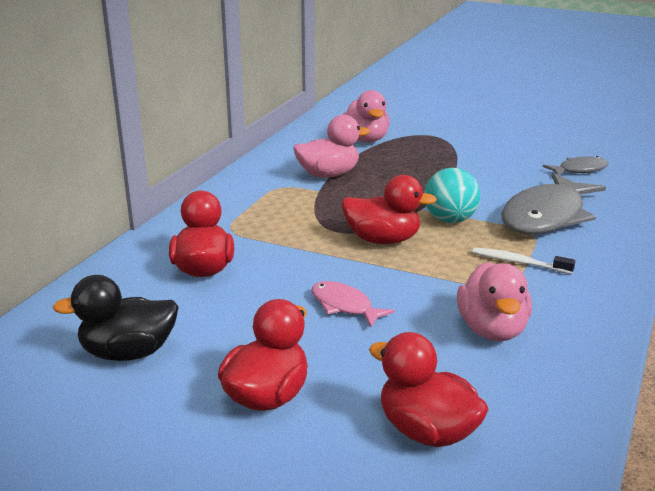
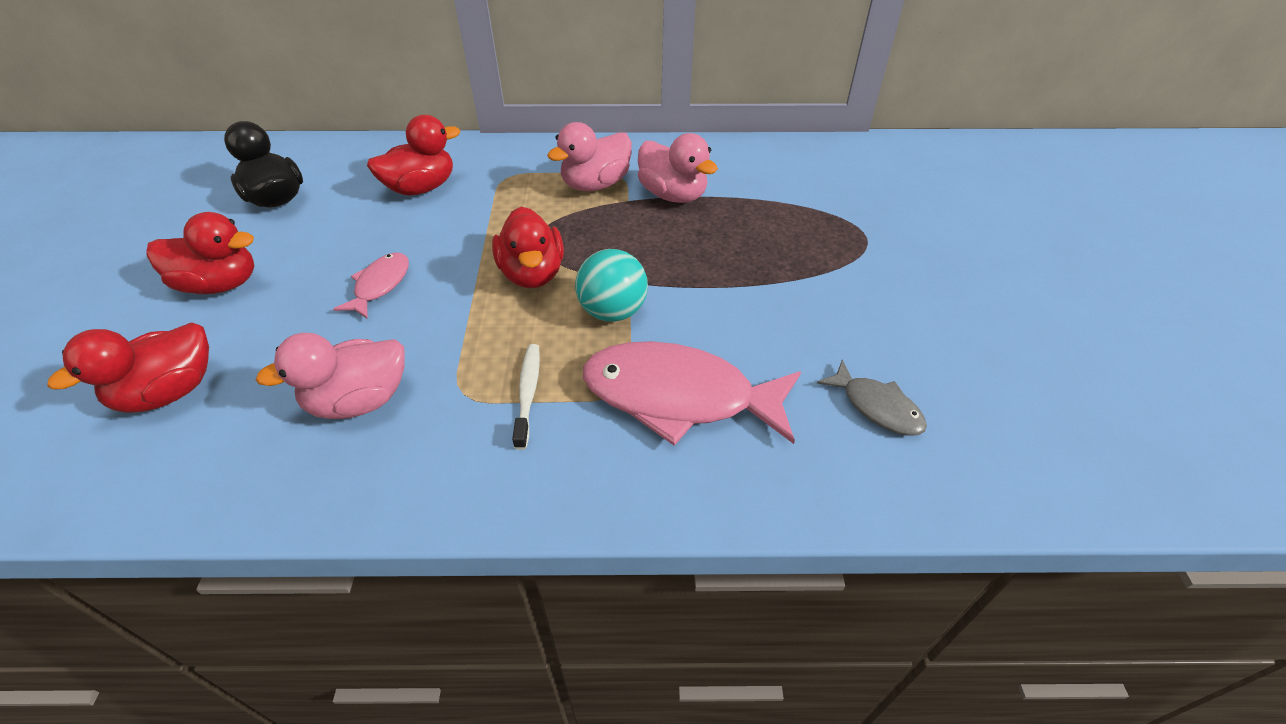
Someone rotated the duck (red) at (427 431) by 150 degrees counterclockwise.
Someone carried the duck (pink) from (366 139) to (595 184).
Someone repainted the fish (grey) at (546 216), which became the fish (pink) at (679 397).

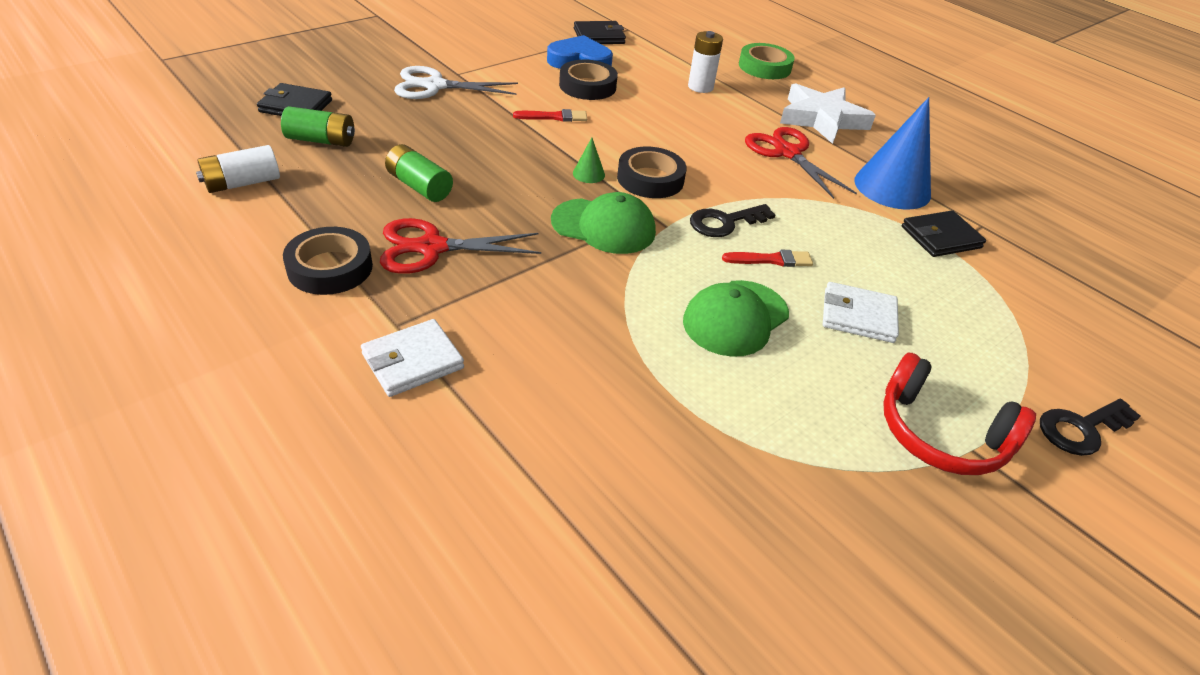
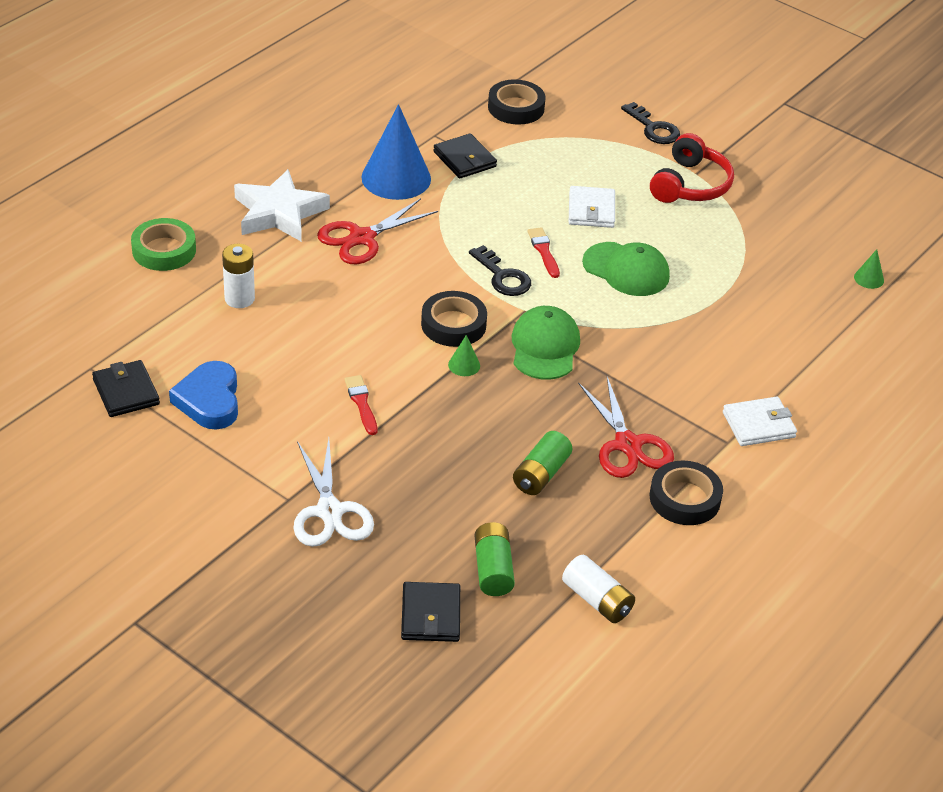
Someone carried the tape (black) from (587 86) to (516 107).
Someone rotated the wallet (white) at (413 361) by 60 degrees counterclockwise.
Someone put down the cone (green) at (869 278).

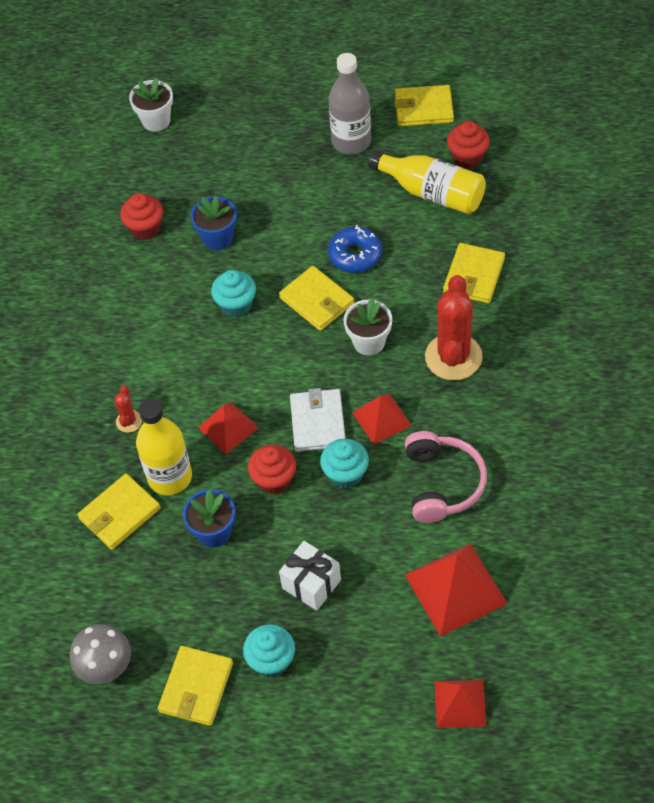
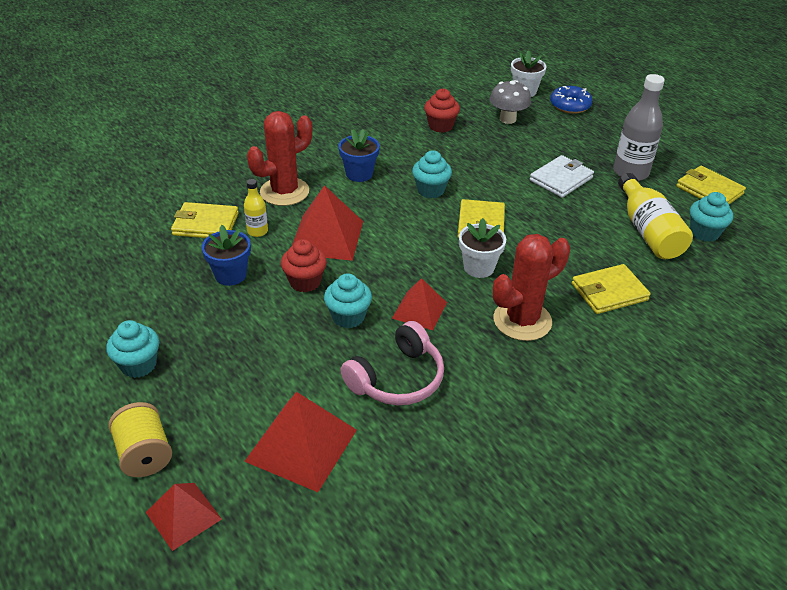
Someone put down the spool (yellow) at (144 454).
Someone scaled the bottle (yellow) at (170 477) by 0.52.
Someone scaled the cactus (red) at (129 421) by 2.18.
Someone scaled the pyramid (red) at (228 427) by 1.61.
Someone carried the flower pot (blue) from (218 238) to (359 174).
Someone carried the mushroom (grey) from (106 667) to (507 119).
Someone carried the wallet (white) from (318 422) to (561 179).
Someone carried the donut (blue) from (355 255) to (570 105).
Someone repainted the cupcake (red) at (467 157), which became the cupcake (turquoise) at (704 233).
Someone took away the wallet (yellow) at (196 687).
Someone took away the gift (white) at (311 584).

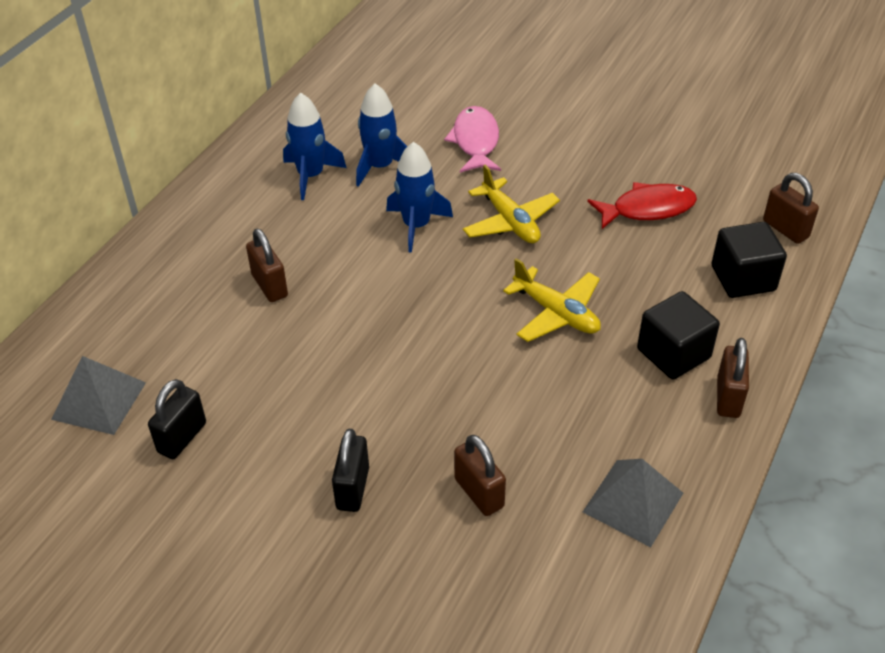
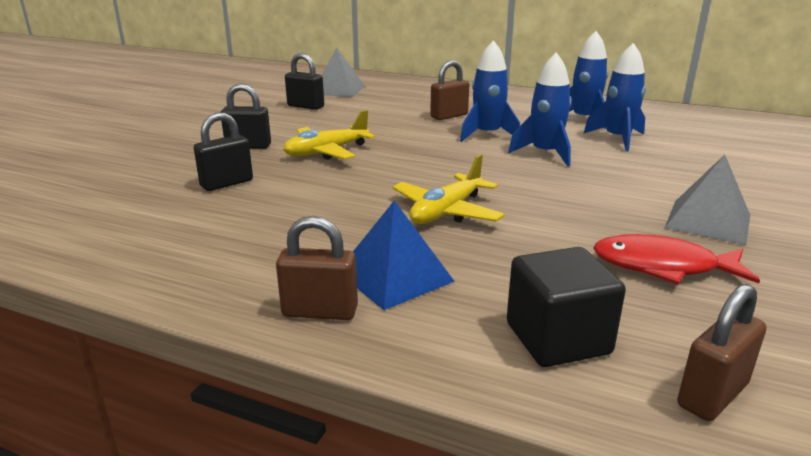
Someone repainted the padlock (brown) at (479 493), which became the padlock (black) at (227 183).
Someone carried the plane (yellow) from (510 221) to (326 152).
Someone swapped the cube (black) at (673 353) for the pyramid (blue) at (394 276).
Someone put down the rocket (blue) at (487 135).
Someone rotated the fish (red) at (648 209) by 120 degrees clockwise.
Someone carried the pyramid (grey) from (633 502) to (708 221).
Someone took away the fish (pink) at (475 141).

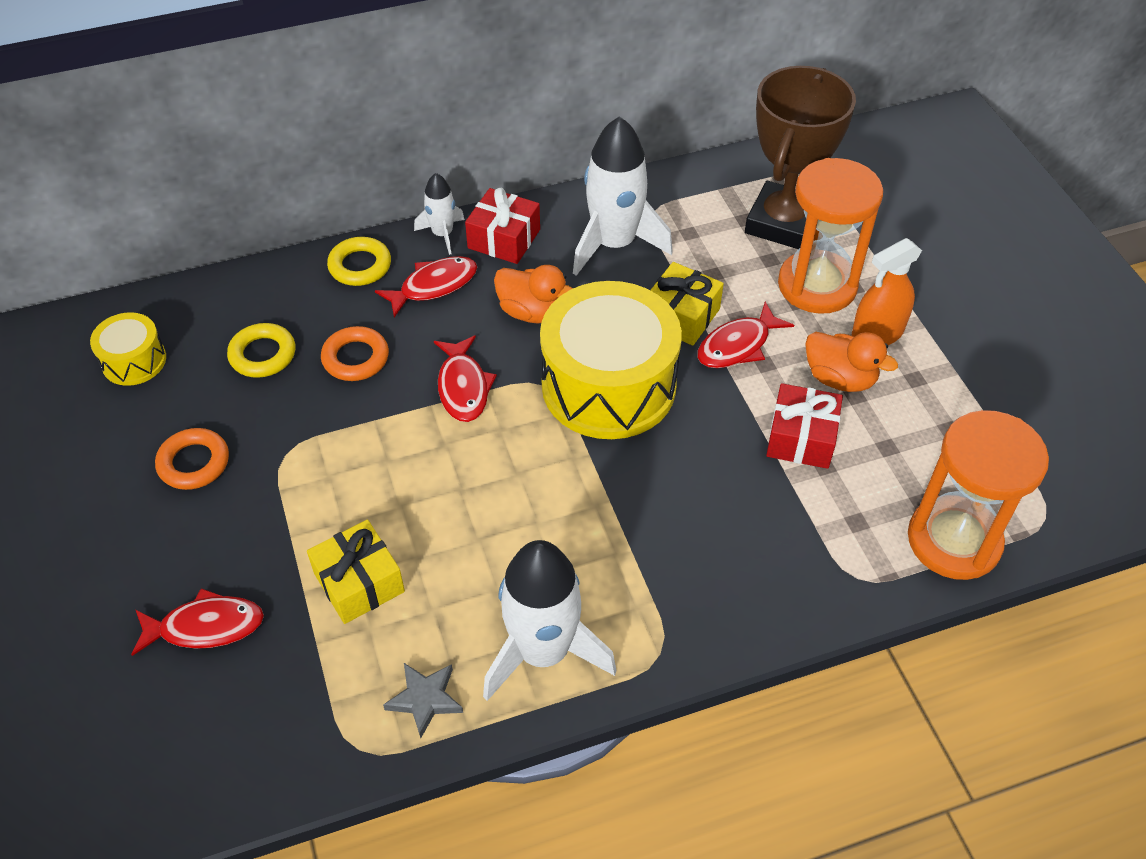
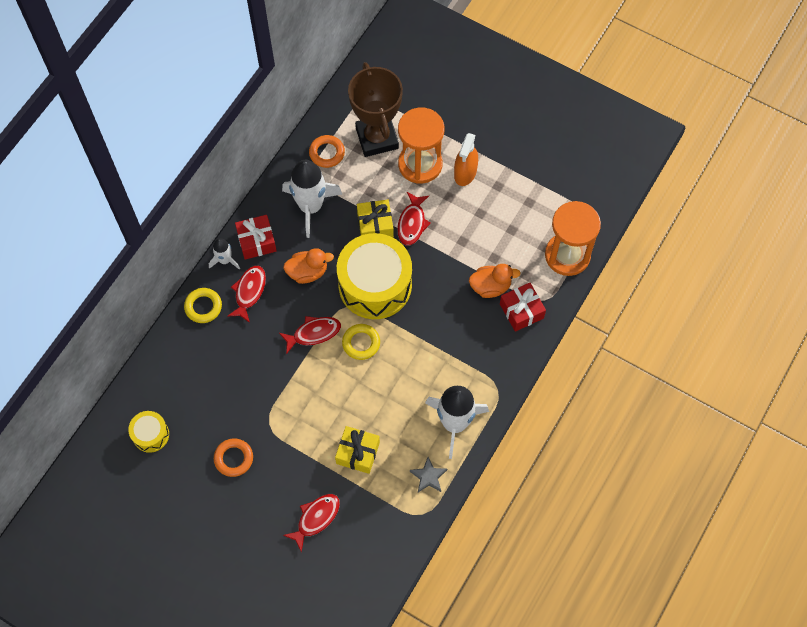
Someone rotated the fish (red) at (463 387) by 60 degrees counterclockwise.
Someone carried the ring (orange) from (355 358) to (327 153).
Someone carried the ring (yellow) from (263 355) to (361 343).
Someone carried the duck (orange) from (840 378) to (490 286).
Someone carried the gift (red) from (801 438) to (521 311).

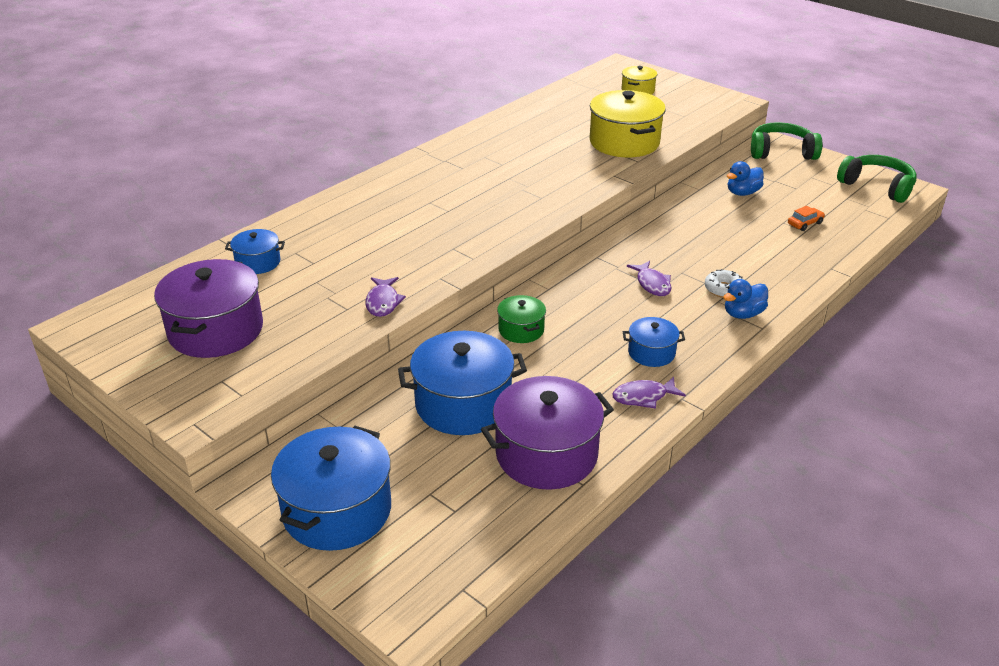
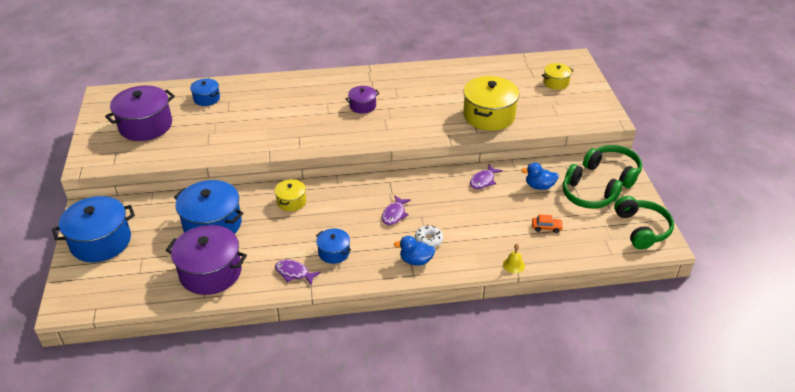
Someone repainted the pot (green) at (521 330), which became the pot (yellow) at (291 201).
Someone put down the pot (purple) at (362 106).
Someone carried the fish (purple) from (383 302) to (483 181).
Someone put down the bell (yellow) at (513 265).
Someone put down the headphones (green) at (587 196).

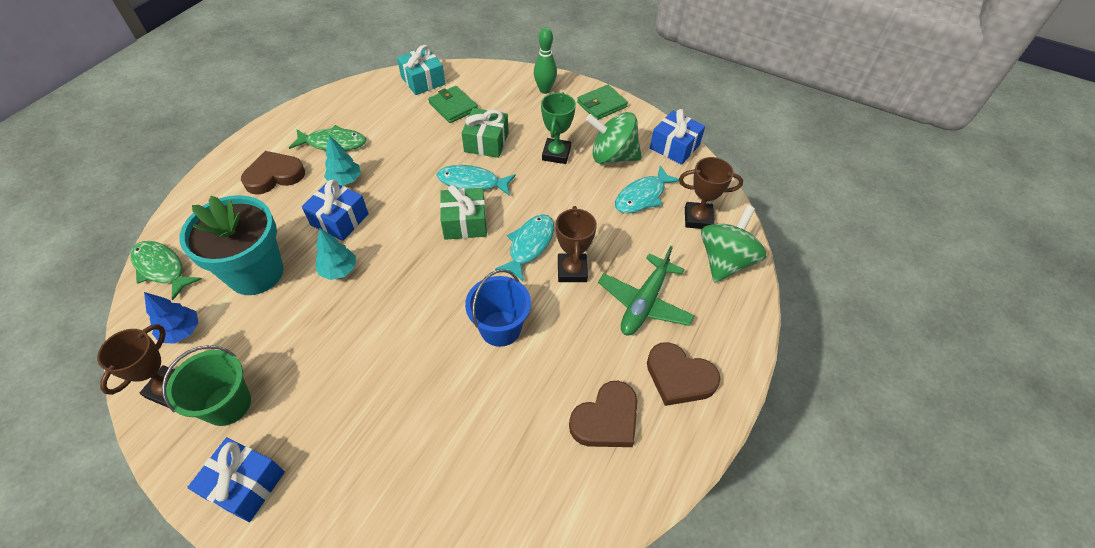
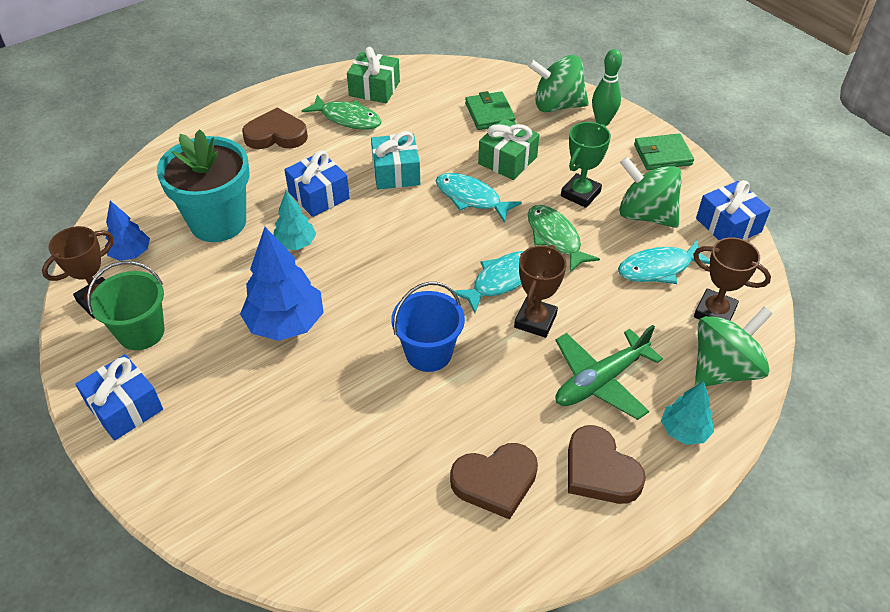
Someone put down the tree (blue) at (286 323).
Someone carried the gift (green) from (465 222) to (374 89).
Someone carried the gift (turquoise) from (423 80) to (396 173).
Someone put down the spinning top (green) at (557 105).
Someone carried the fish (green) from (162 268) to (555 238).
Someone carried the tree (turquoise) from (345 180) to (684 431).

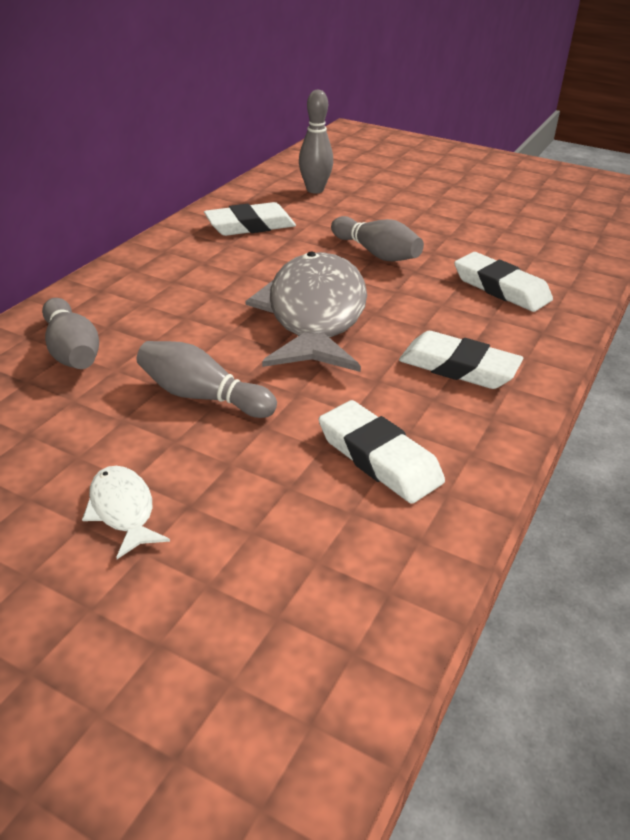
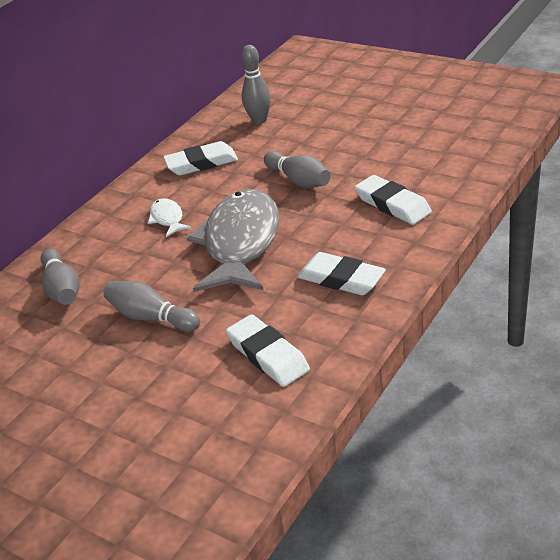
Someone carried the fish (white) from (123 510) to (168 218).

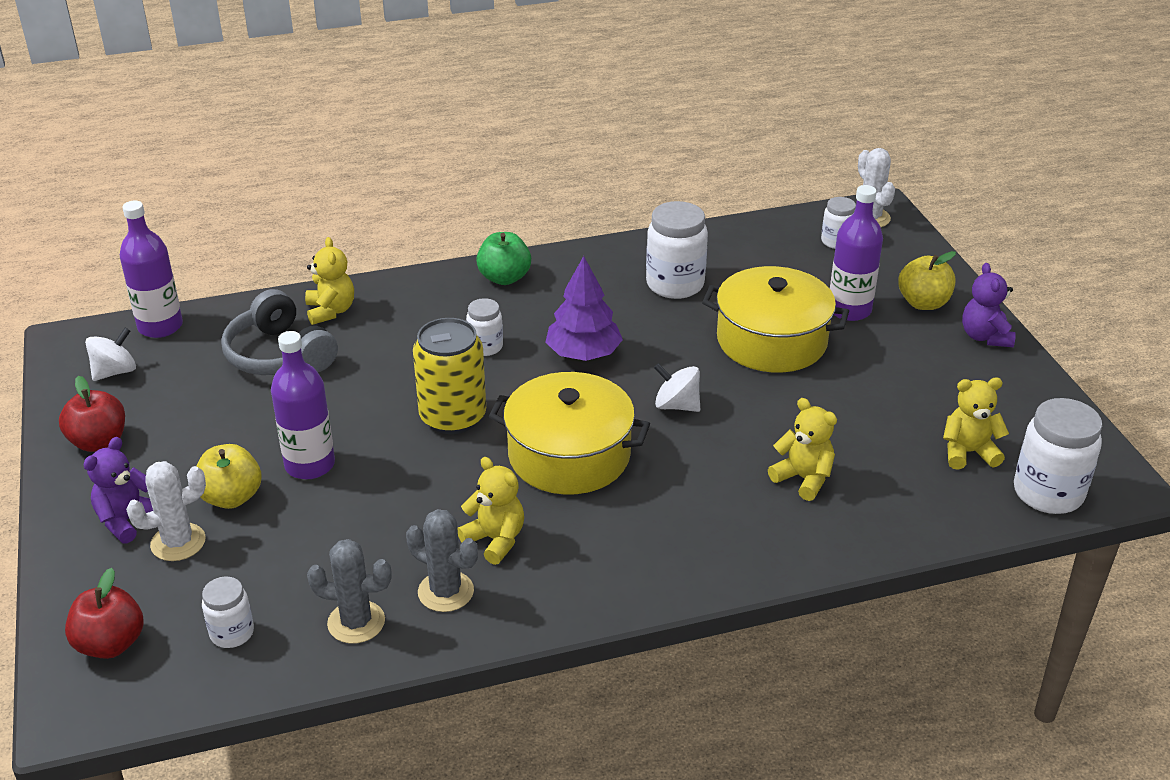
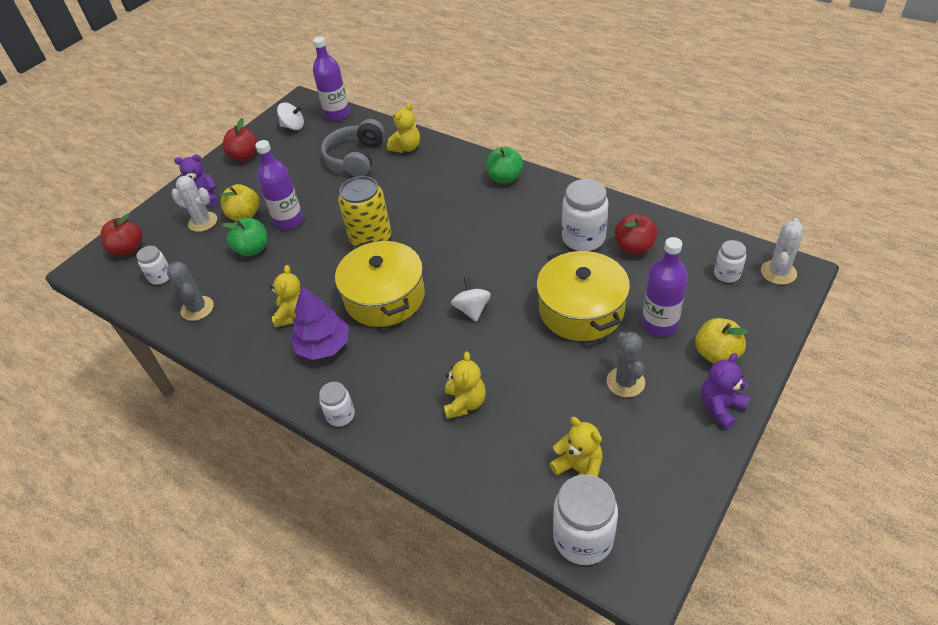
Someone put down the apple (green) at (252 249).
Someone carried the tree (purple) from (583 354) to (324 346).
Someone carried the jar (white) from (485 347) to (340 415).
Someone carried the cactus (grey) from (446 592) to (625 382).
Someone put down the apple (red) at (634 247).

